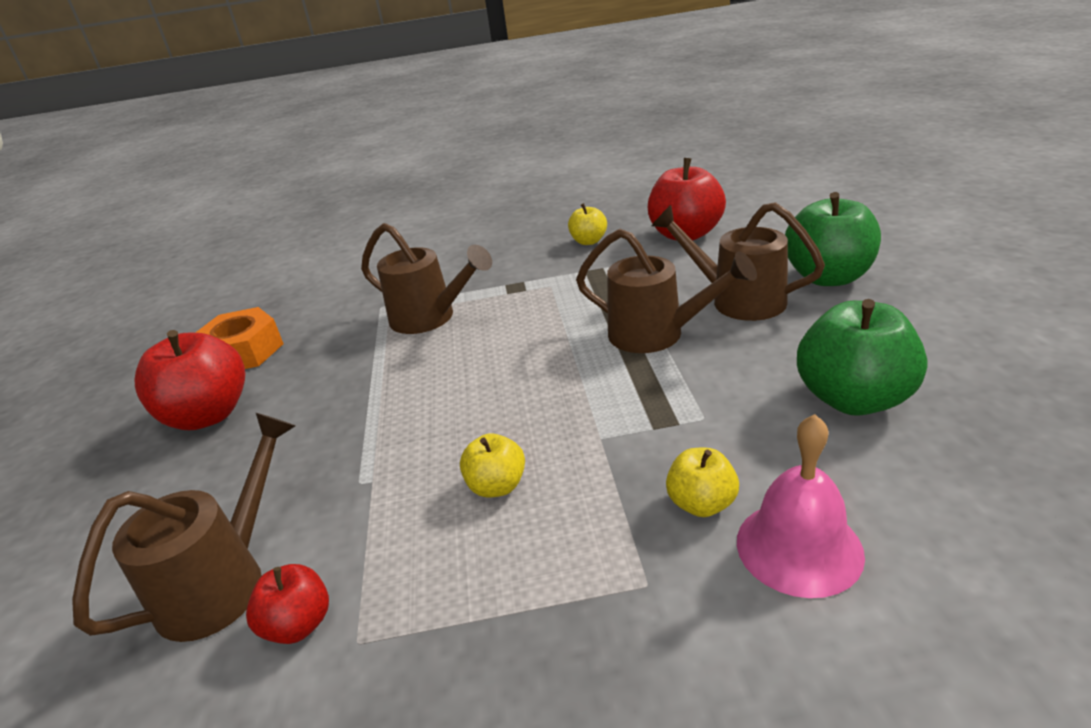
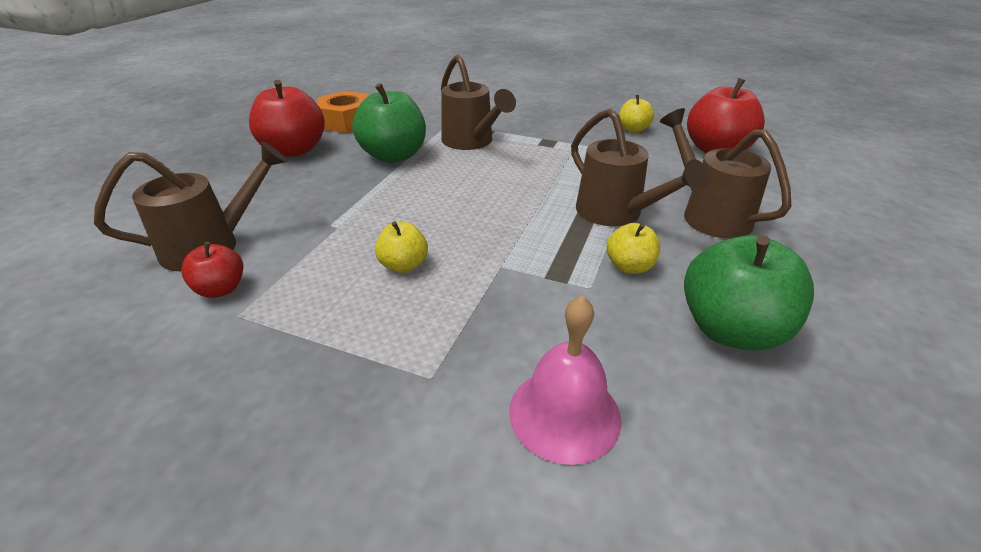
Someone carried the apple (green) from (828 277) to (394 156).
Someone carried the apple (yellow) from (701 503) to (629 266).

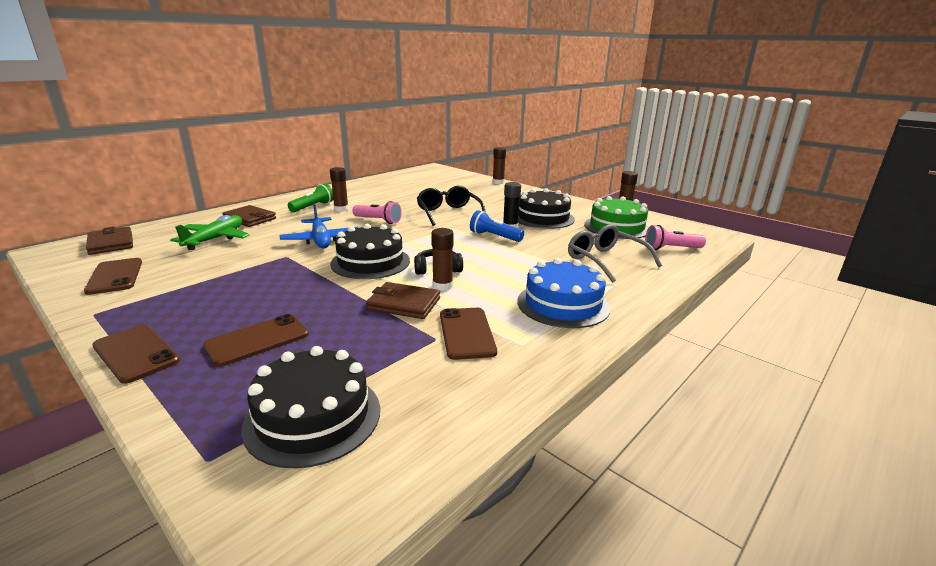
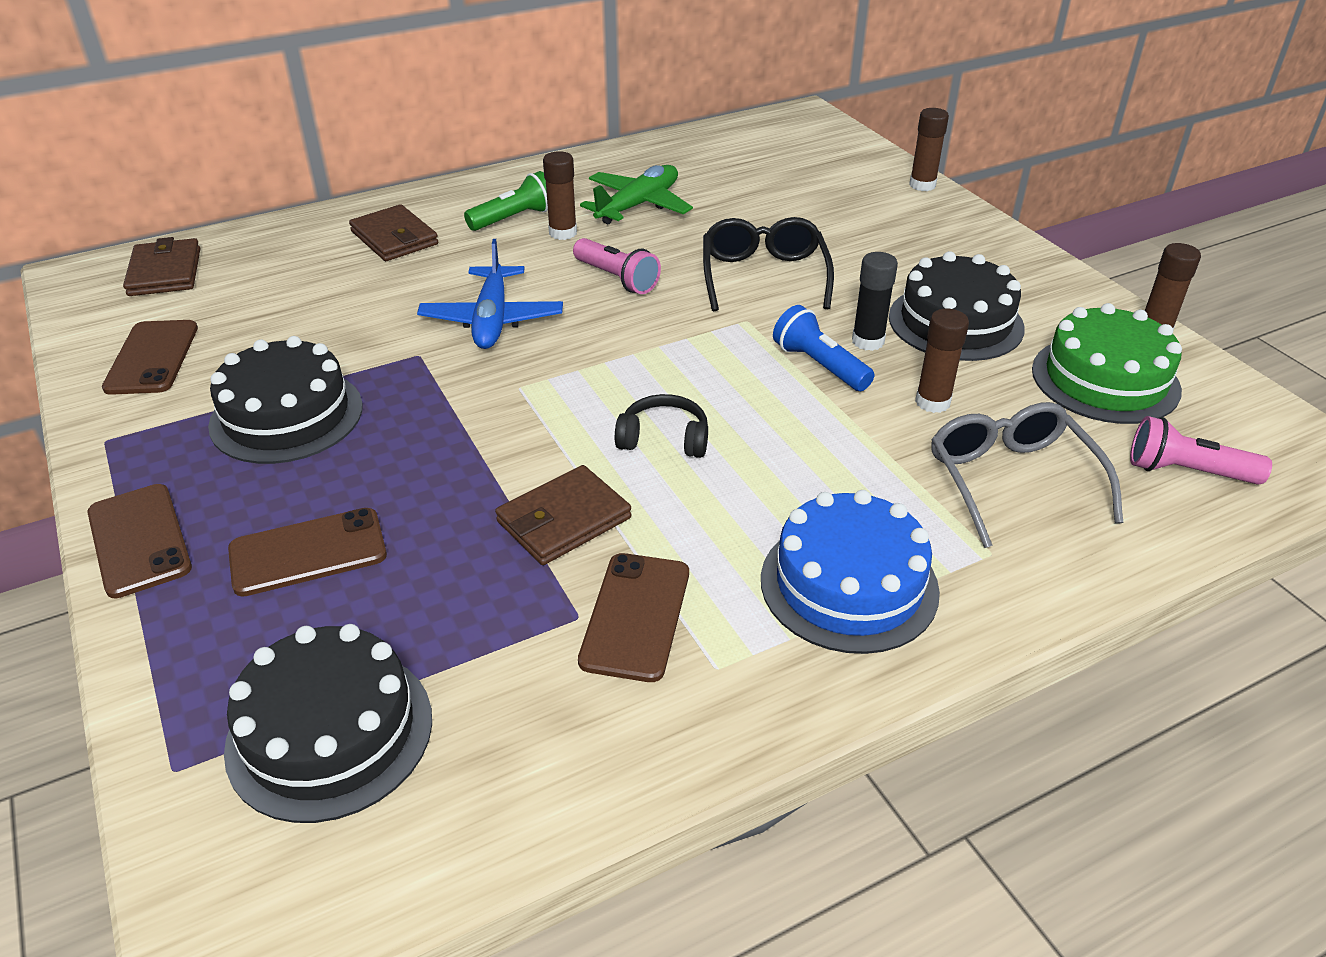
Someone carried the cake (black) from (370 262) to (286 415).
Someone rotated the wallet (brown) at (404 304) by 75 degrees counterclockwise.
Someone carried the plane (green) from (215 239) to (638 205).
Someone carried the glue stick (brown) from (442 286) to (932 402).

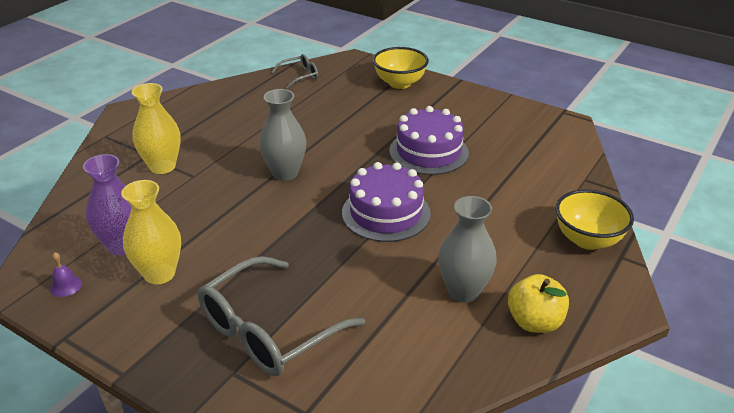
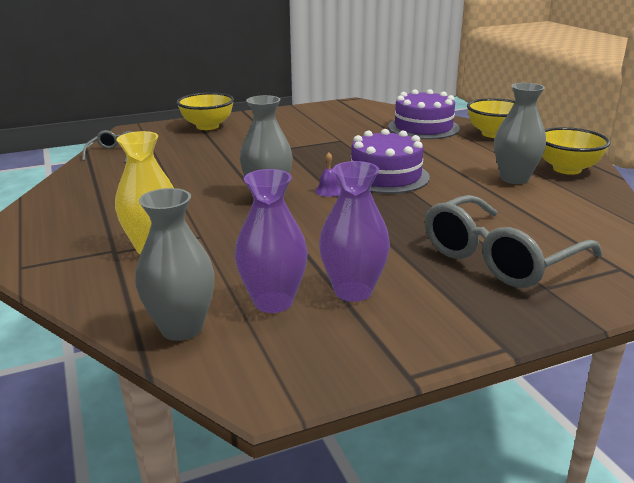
Someone put down the vase (grey) at (181 328).
Someone carried the bell (purple) from (66 286) to (328 191).
Someone repainted the vase (yellow) at (159 274), which became the vase (purple) at (353 291).
Someone carried the cake (purple) from (428 152) to (423 127).
Someone rotated the glasses (grey) at (268 330) by 60 degrees clockwise.
Someone swapped the apple (yellow) at (534 322) for the bowl (yellow) at (567 169).

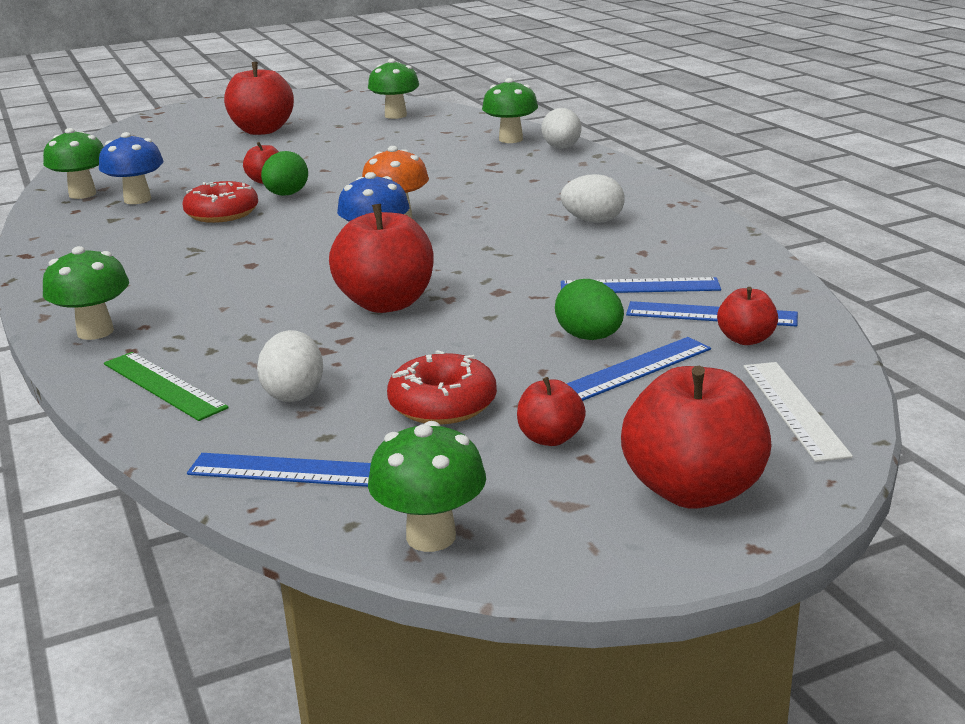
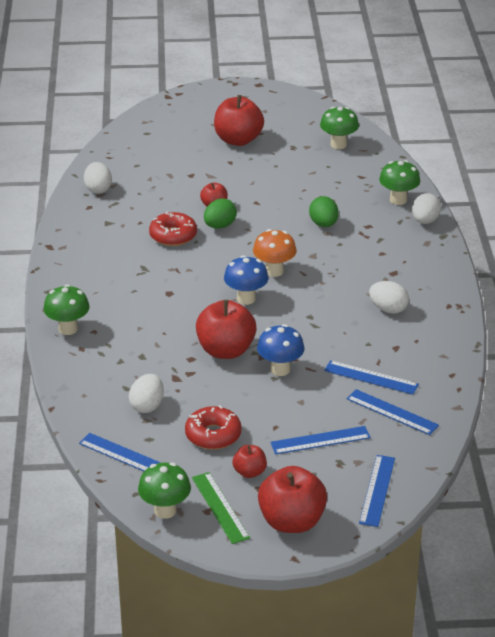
Someone swapped the mushroom (green) at (82 194) for the egg (white) at (98 189).
Someone carried the ruler (green) from (163 385) to (220 507).
Someone carried the mushroom (blue) from (137 199) to (280 369).
Someone carried the egg (green) from (589 337) to (323 224).
Someone repainted the ruler (white) at (793 409), which became the ruler (blue) at (377 490).
Someone took away the apple (red) at (746 339).

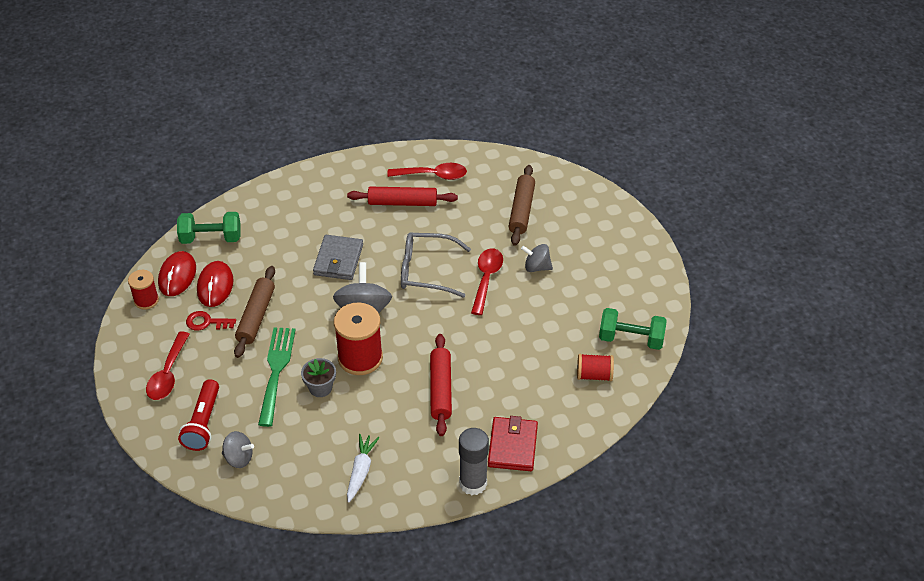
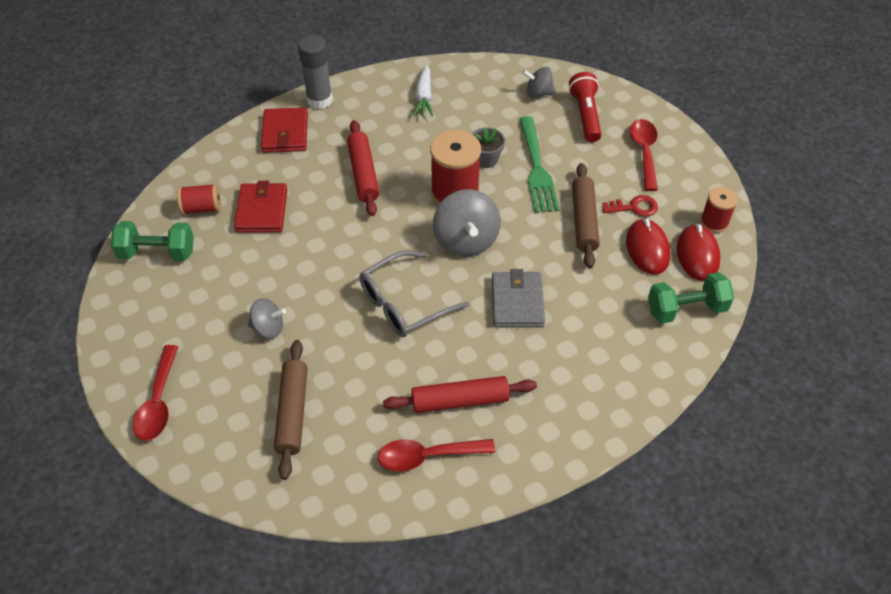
Someone carried the spoon (red) from (486 279) to (158 402).
Someone put down the wallet (red) at (262 210).
Someone rotated the glasses (grey) at (427 271) by 150 degrees clockwise.

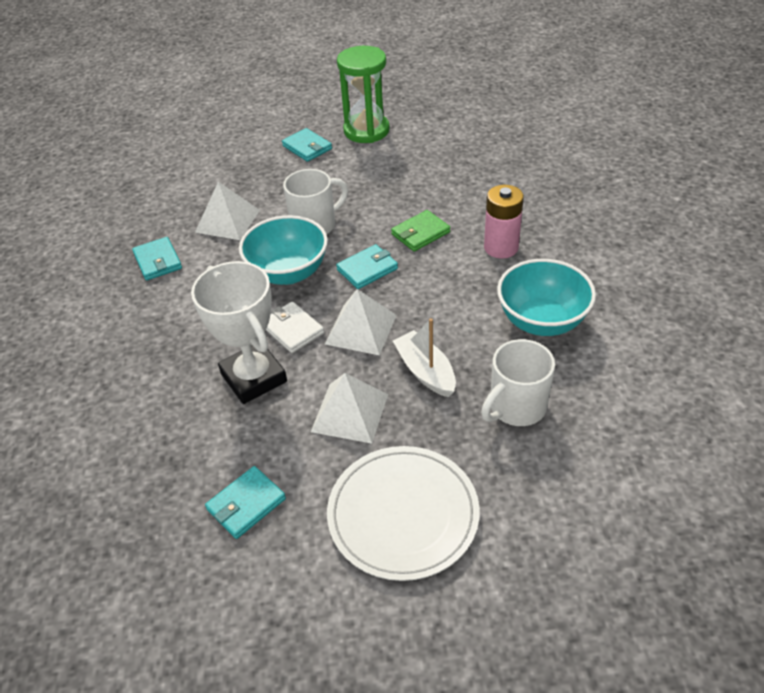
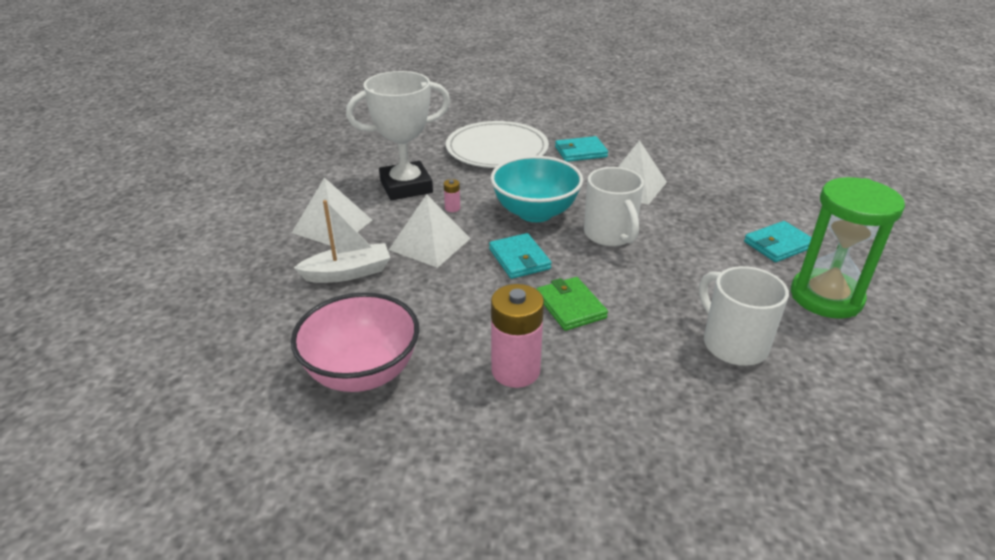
Someone repainted the bowl (turquoise) at (541 321), which became the bowl (pink) at (362 372).
Someone swapped the wallet (white) at (292 329) for the battery (pink) at (452 208).
Someone carried the plate (white) from (403 514) to (497 149).
Someone carried the mug (white) from (516 407) to (733 344).
Someone took away the wallet (turquoise) at (246 504).

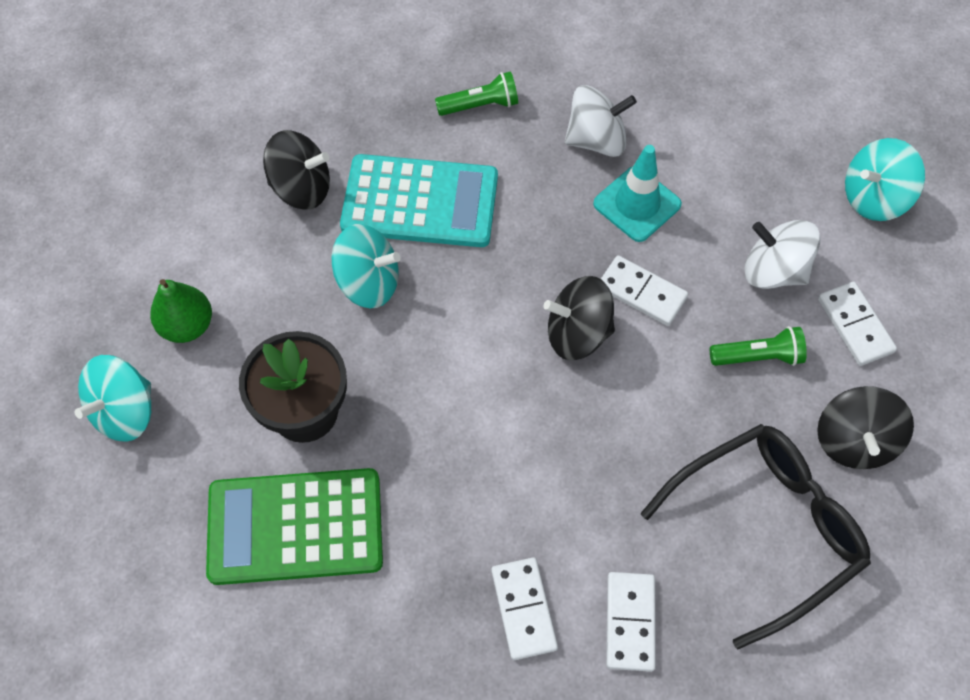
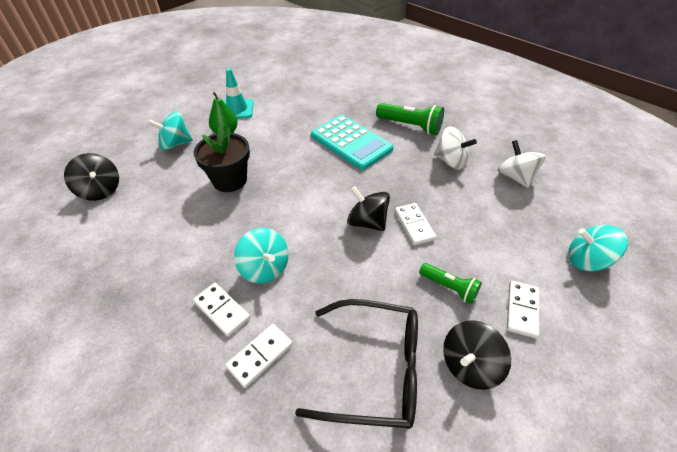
Someone carried the spinning top (black) from (301 188) to (100 190).
Someone rotated the domino (white) at (523 609) by 75 degrees counterclockwise.
Someone carried the traffic cone (turquoise) from (637 204) to (237 109).
Someone carried the spinning top (turquoise) from (368 282) to (265 268).
Someone scaled the flashlight (green) at (480 105) by 1.59.
Someone carried the spinning top (white) from (773 271) to (515 177).
Someone took away the calculator (green) at (295 527).

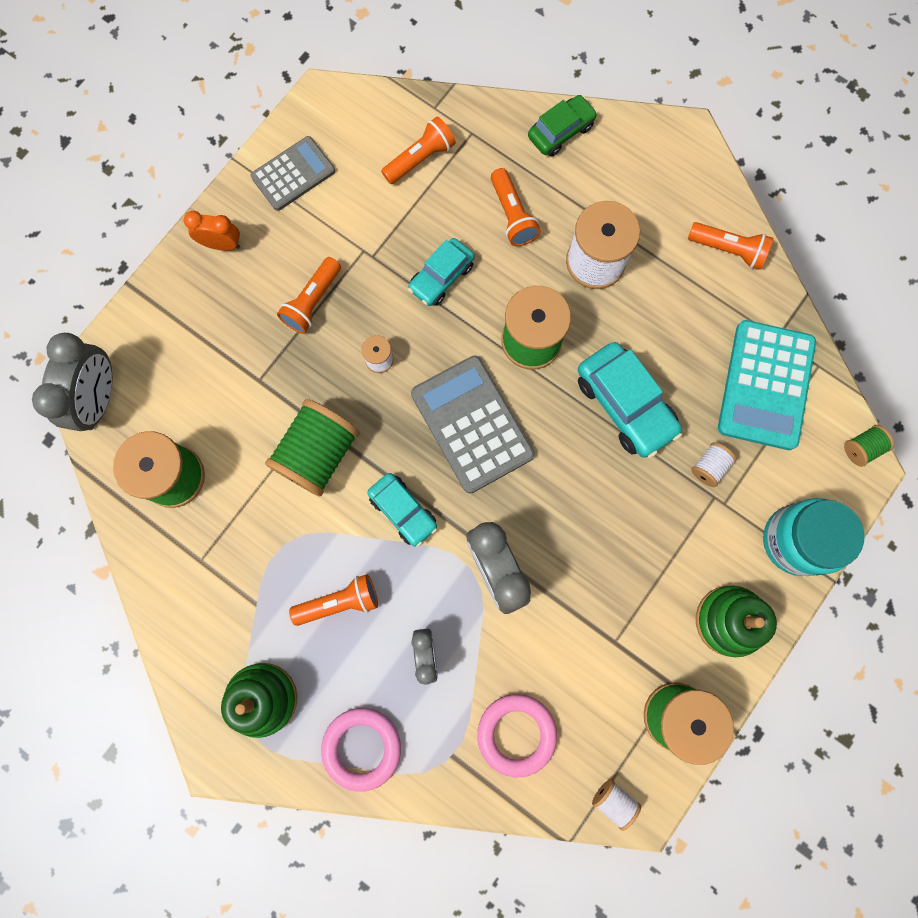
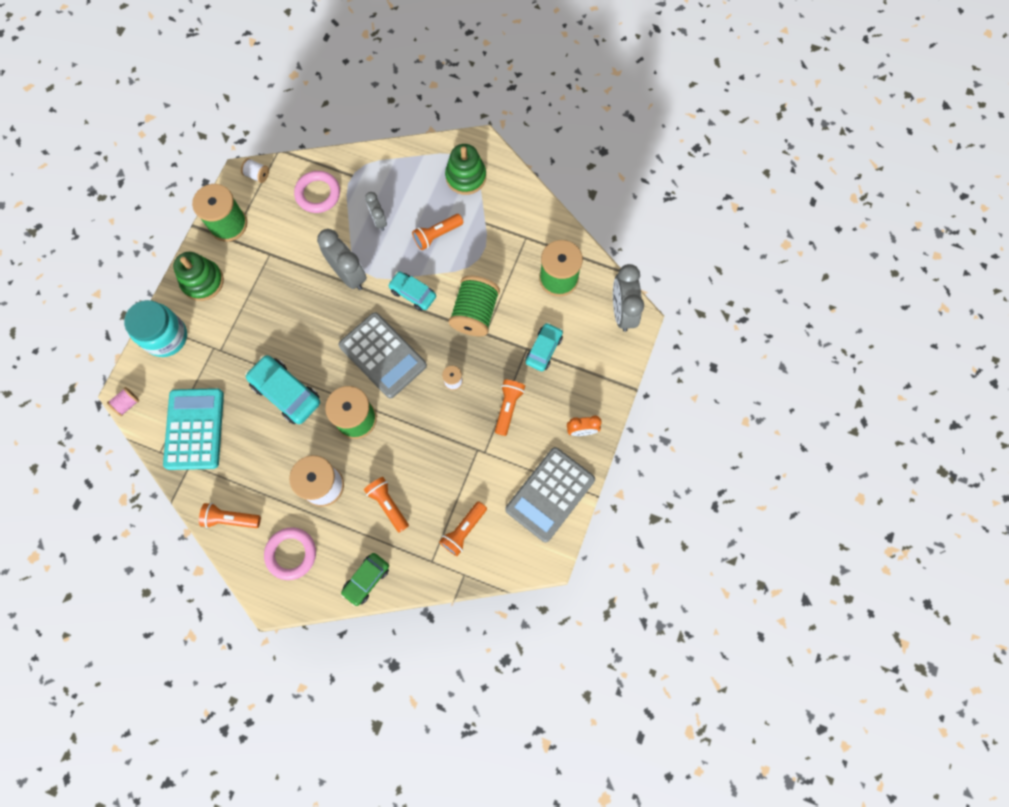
Someone repainted the spool (green) at (861 448), which became the spool (pink) at (127 404).
Someone carried the ring (pink) from (362 747) to (291 554).
Someone scaled the calculator (grey) at (293 174) by 1.57.
Someone carried the car (turquoise) from (441 277) to (543 349).
Someone took away the spool (white) at (709 467).

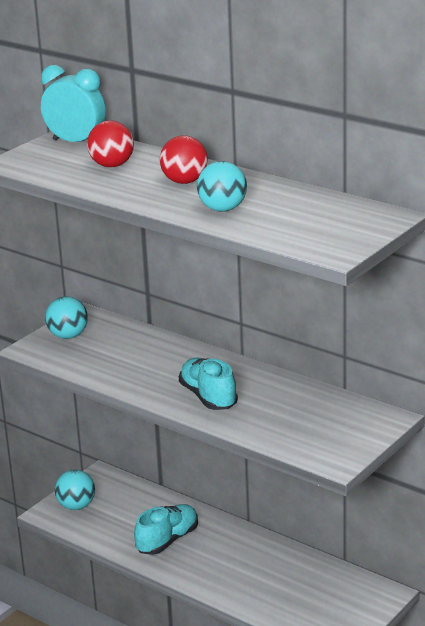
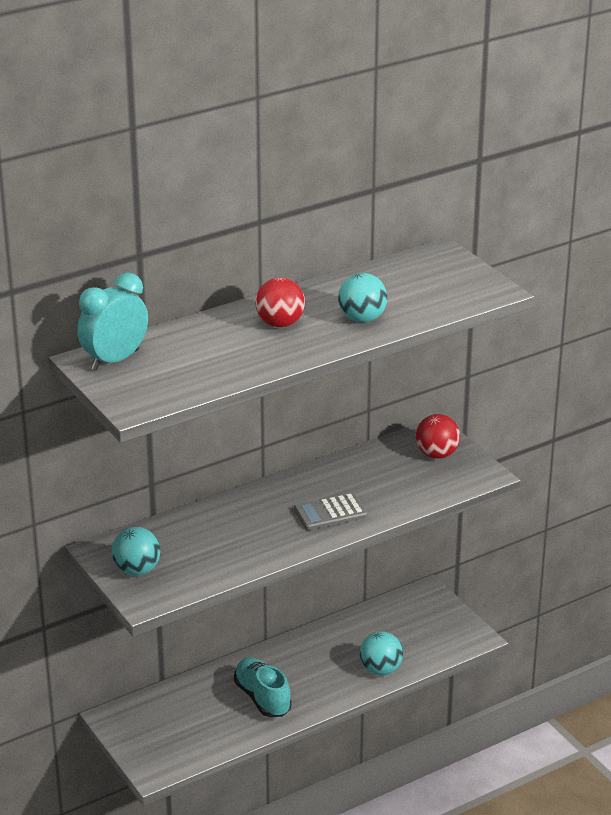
Someone swapped the shoe (turquoise) at (208 397) for the calculator (grey) at (330 513).
Someone carried the ball (turquoise) from (76 506) to (380 670).
Someone carried the ball (red) from (112 165) to (437 454).

